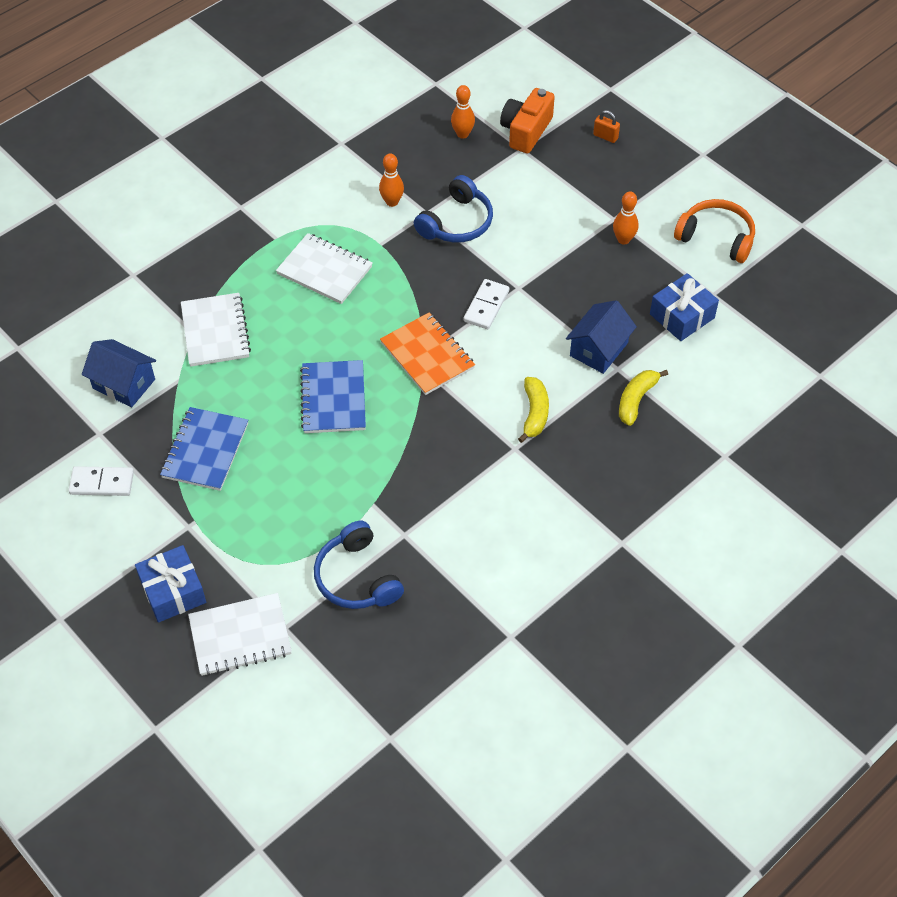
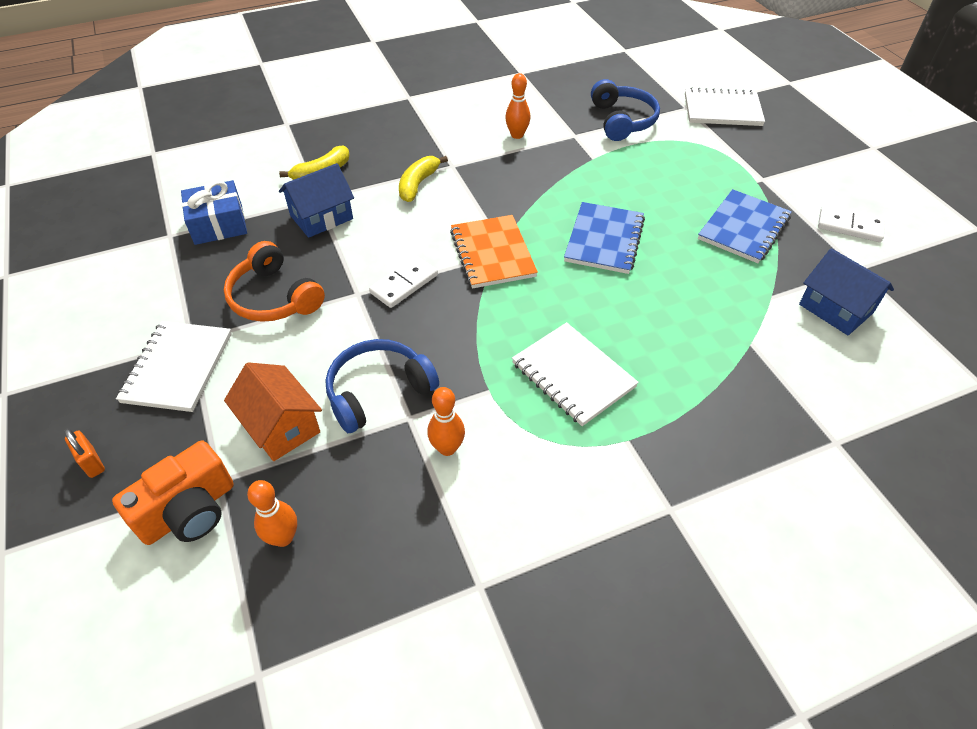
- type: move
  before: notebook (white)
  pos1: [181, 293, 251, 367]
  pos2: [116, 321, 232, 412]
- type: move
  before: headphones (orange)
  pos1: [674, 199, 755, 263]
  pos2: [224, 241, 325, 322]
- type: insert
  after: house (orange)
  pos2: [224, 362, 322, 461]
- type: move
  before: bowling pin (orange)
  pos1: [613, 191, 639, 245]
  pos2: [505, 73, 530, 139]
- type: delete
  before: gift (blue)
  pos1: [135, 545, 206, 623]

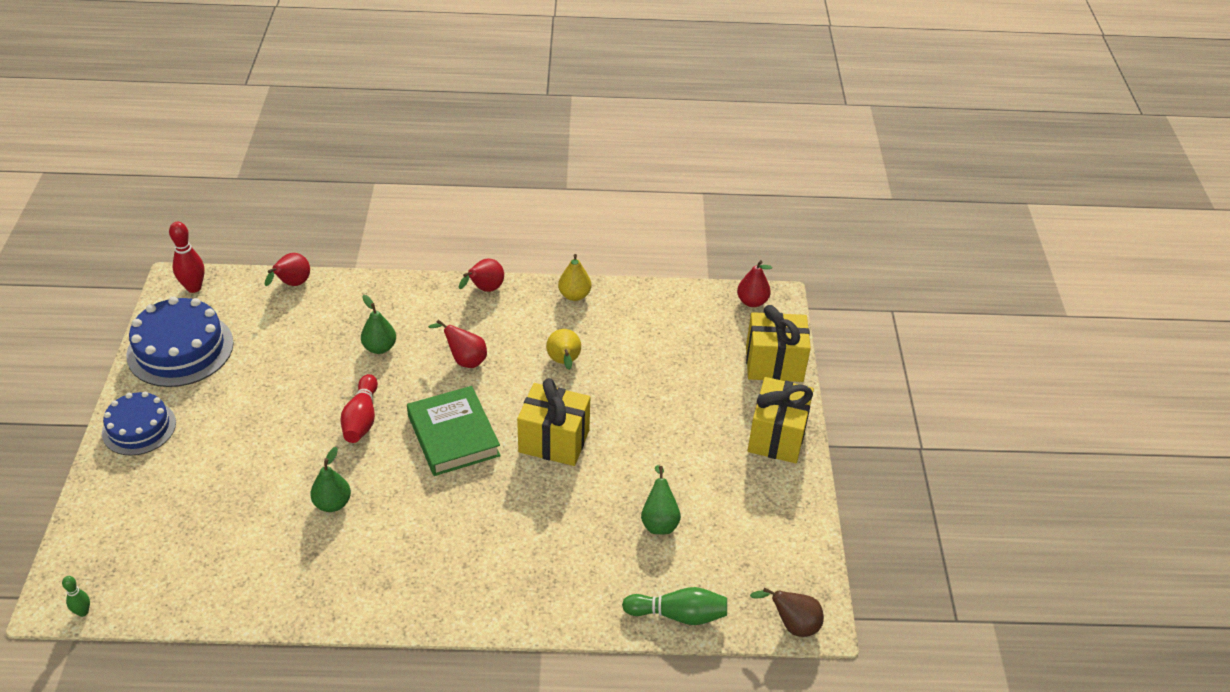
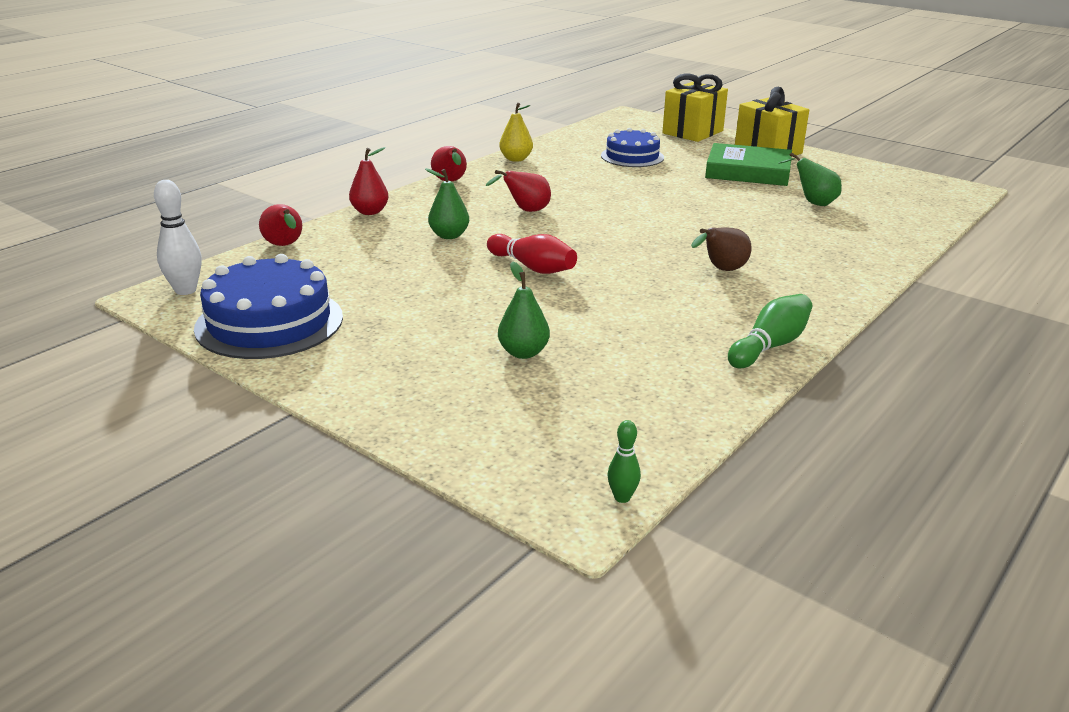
- type: recolor
  before: bowling pin (red)
  after: bowling pin (white)
  pos1: [169, 222, 205, 293]
  pos2: [154, 180, 202, 295]
- type: move
  before: pear (red)
  pos1: [737, 260, 772, 307]
  pos2: [349, 147, 389, 215]
- type: move
  before: pear (green)
  pos1: [310, 447, 351, 512]
  pos2: [498, 262, 550, 359]
- type: move
  before: cake (blue)
  pos1: [102, 392, 176, 456]
  pos2: [601, 128, 664, 167]
- type: move
  before: pear (brown)
  pos1: [750, 587, 824, 637]
  pos2: [691, 227, 752, 271]
- type: move
  before: book (green)
  pos1: [407, 386, 501, 476]
  pos2: [705, 143, 792, 186]
- type: move
  before: bowling pin (green)
  pos1: [622, 587, 727, 625]
  pos2: [728, 294, 812, 368]
- type: delete
  before: gift (yellow)
  pos1: [517, 378, 590, 466]
- type: delete
  before: pear (yellow)
  pos1: [546, 329, 581, 370]

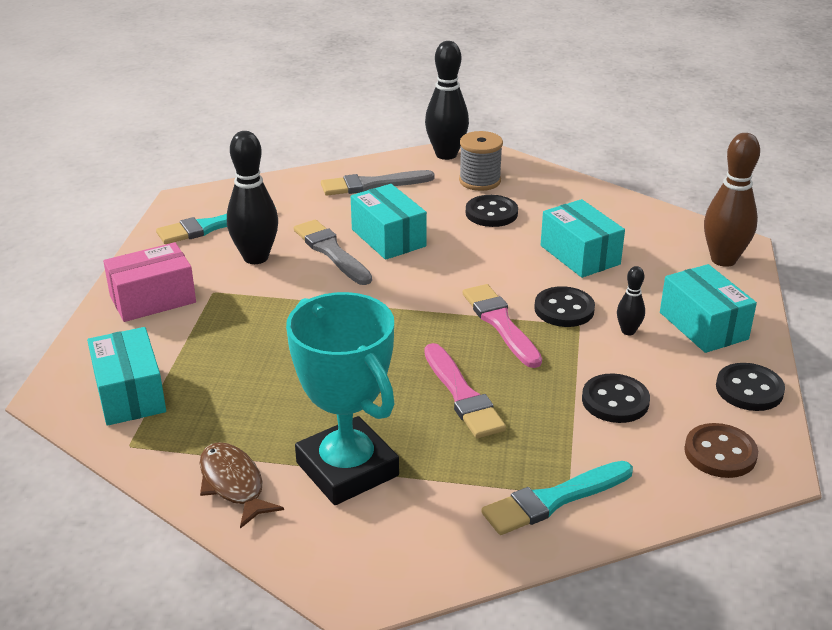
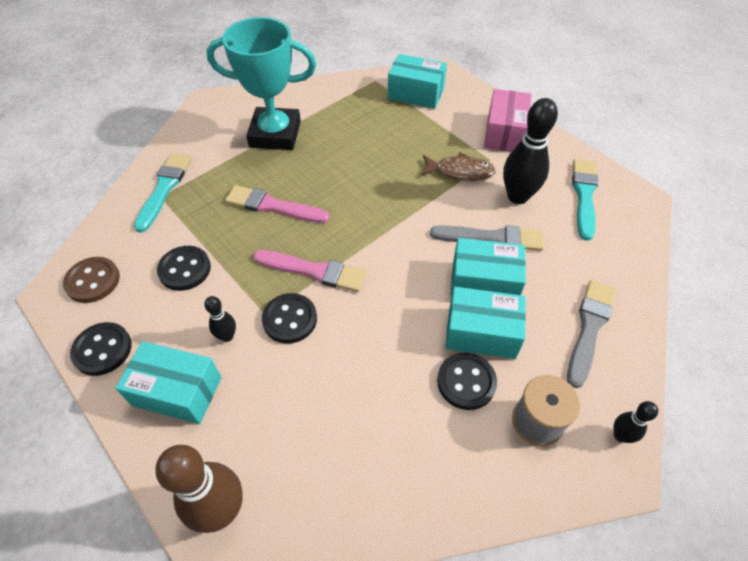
- type: move
  before: fish (brown)
  pos1: [200, 442, 284, 529]
  pos2: [421, 152, 496, 181]
- type: move
  before: box (turquoise)
  pos1: [541, 199, 625, 278]
  pos2: [445, 287, 526, 359]
- type: resize
  before: bowling pin (black)
  pos1: [425, 41, 469, 160]
  pos2: [613, 401, 658, 443]
  scale: 0.5

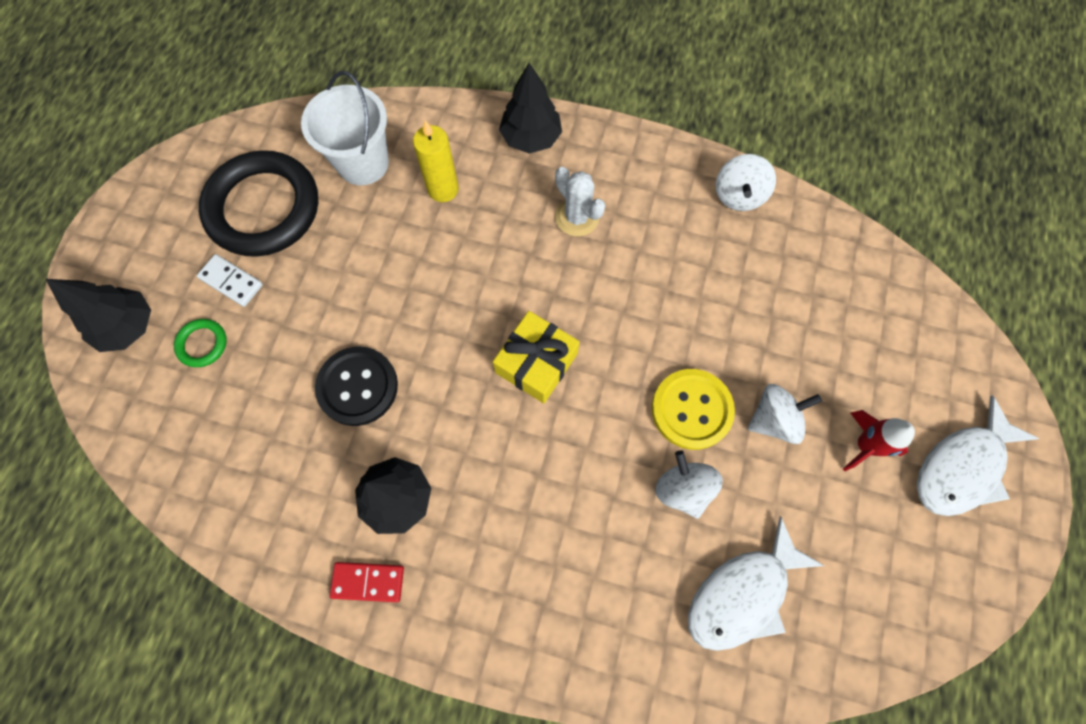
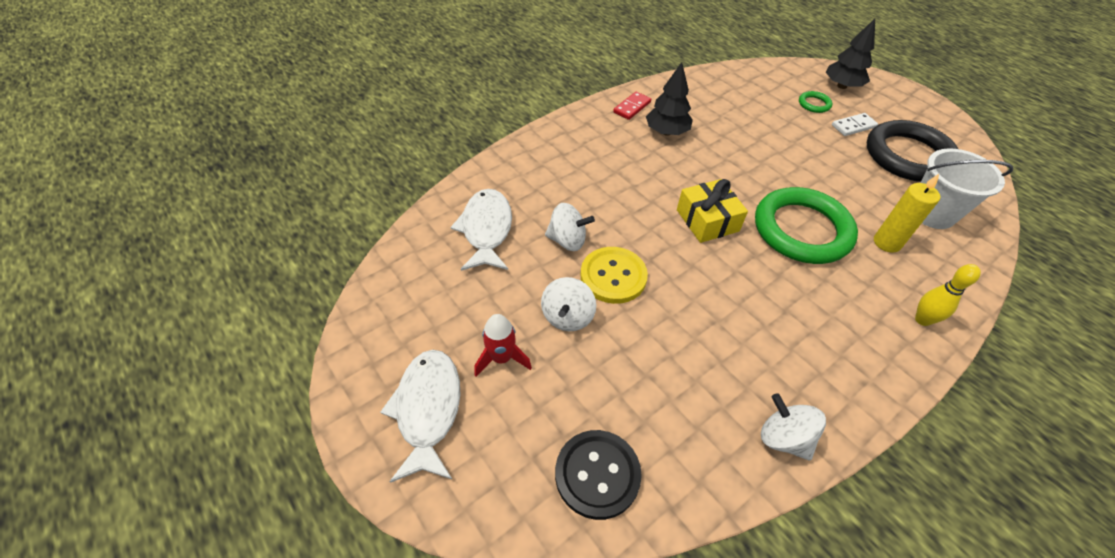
- type: move
  before: button (black)
  pos1: [315, 347, 398, 426]
  pos2: [555, 430, 642, 520]
- type: insert
  after: ring (green)
  pos2: [755, 187, 858, 264]
- type: replace
  before: tree (black)
  after: bowling pin (yellow)
  pos1: [499, 63, 562, 154]
  pos2: [915, 264, 981, 326]
- type: delete
  before: cactus (white)
  pos1: [555, 167, 605, 236]

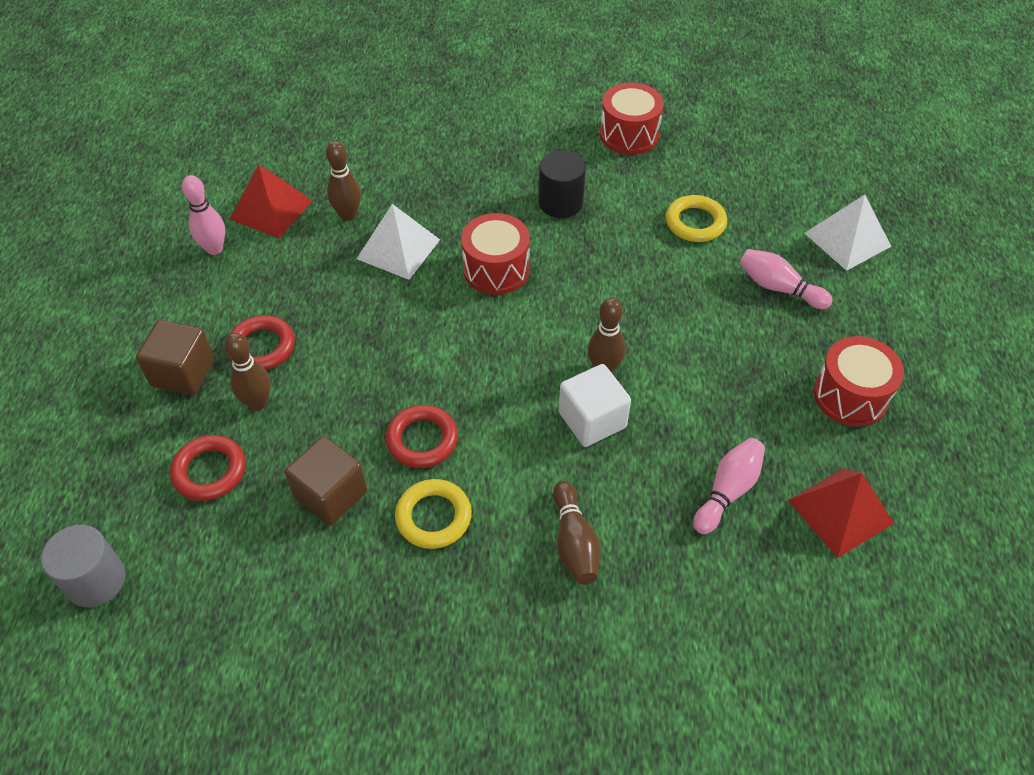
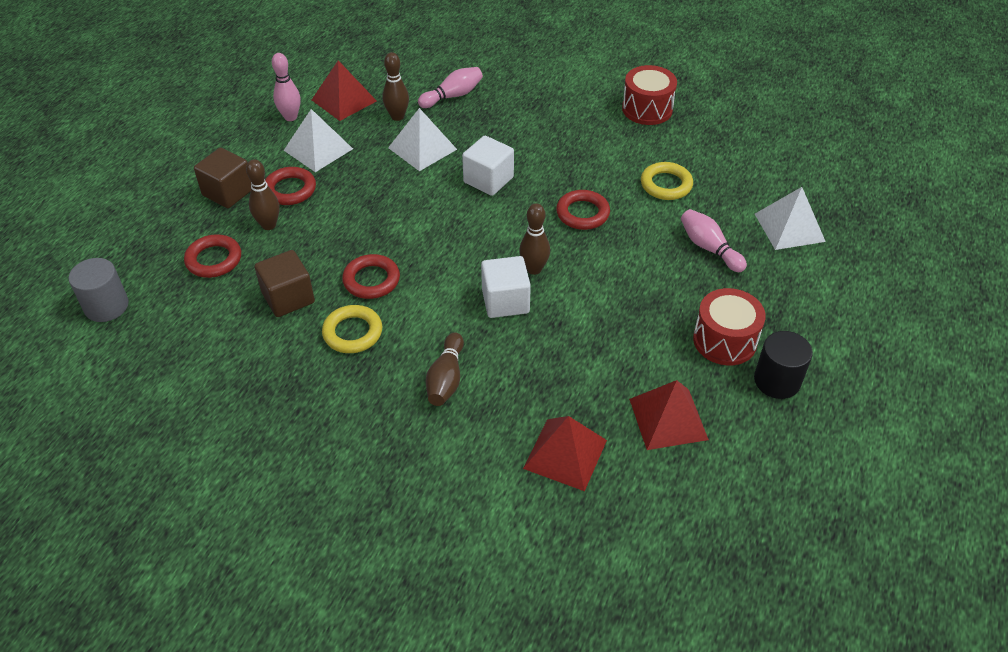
- type: insert
  after: pyramid (white)
  pos2: [284, 109, 353, 172]
- type: move
  before: bowling pin (pink)
  pos1: [693, 438, 765, 534]
  pos2: [418, 67, 483, 108]
- type: replace
  before: drum (red)
  after: cube (white)
  pos1: [461, 213, 530, 295]
  pos2: [462, 136, 514, 196]
- type: insert
  after: pyramid (red)
  pos2: [523, 416, 607, 491]
- type: insert
  after: ring (red)
  pos2: [556, 190, 610, 230]
- type: move
  before: cylinder (black)
  pos1: [539, 150, 586, 218]
  pos2: [754, 331, 813, 399]

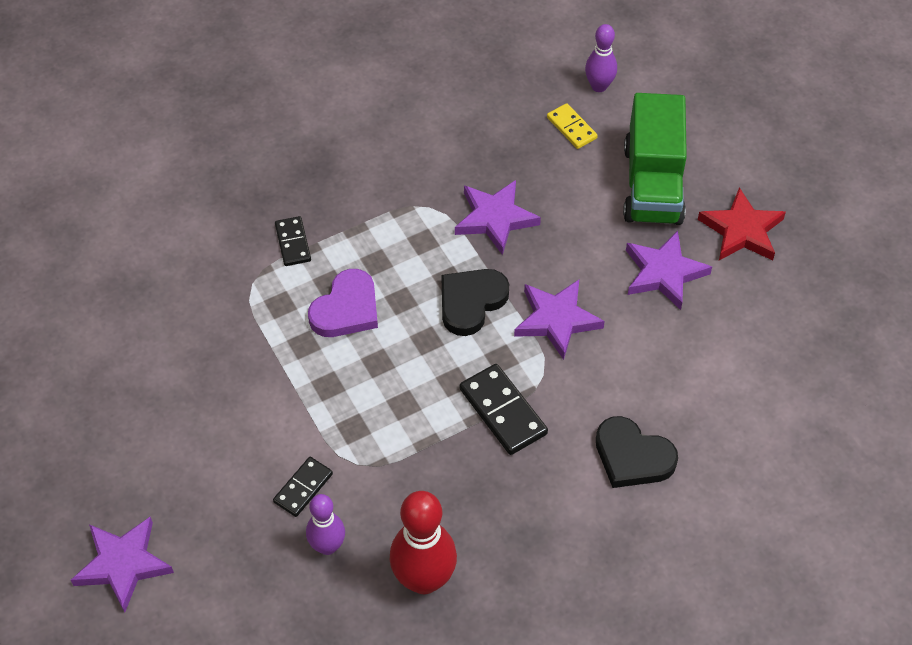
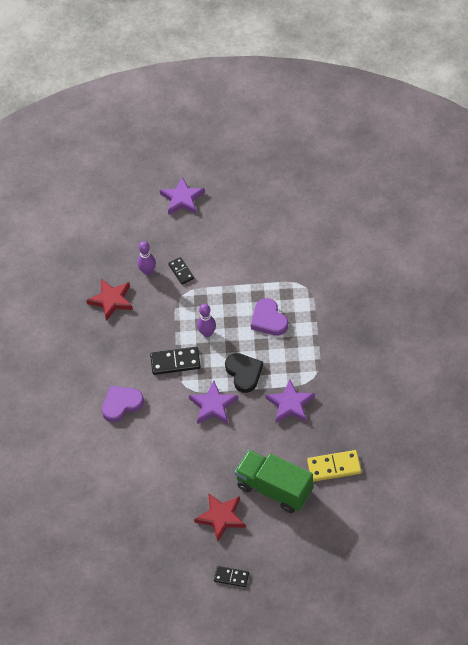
- type: replace
  before: bowling pin (red)
  after: star (red)
  pos1: [390, 491, 457, 594]
  pos2: [86, 279, 133, 321]
- type: recolor
  before: heart (black)
  after: heart (purple)
  pos1: [596, 416, 678, 488]
  pos2: [102, 386, 144, 422]
- type: move
  before: bowling pin (purple)
  pos1: [585, 24, 617, 92]
  pos2: [197, 304, 216, 337]
- type: move
  before: domino (black)
  pos1: [275, 216, 311, 266]
  pos2: [214, 566, 249, 587]
- type: resize
  before: domino (yellow)
  pos1: [547, 103, 598, 149]
  pos2: [307, 450, 361, 482]
  scale: 1.59
- type: delete
  before: star (purple)
  pos1: [626, 231, 712, 310]

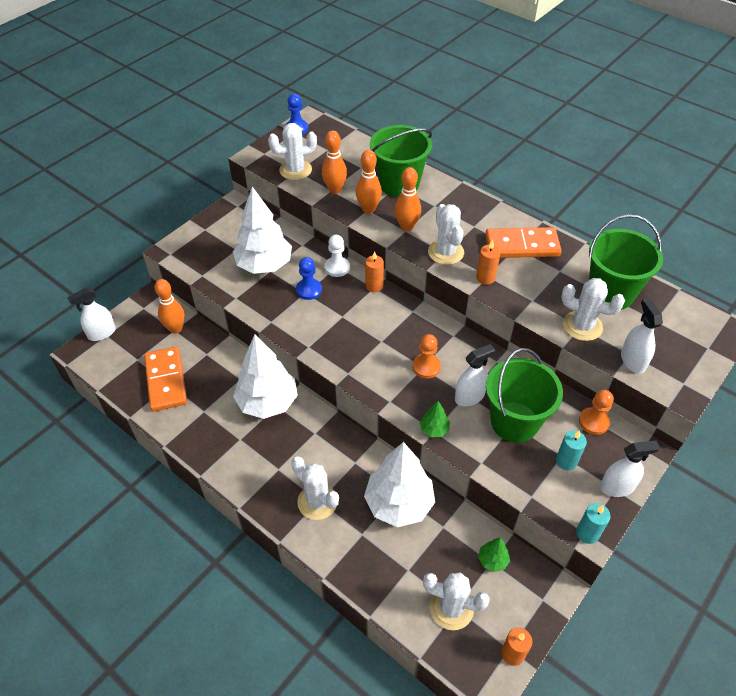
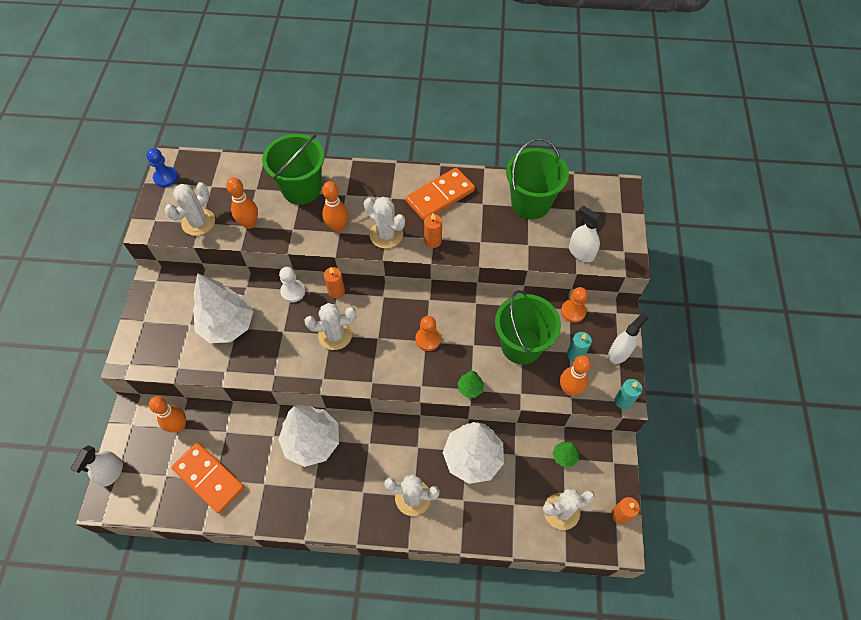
- type: move
  before: cactus (white)
  pos1: [561, 278, 625, 341]
  pos2: [305, 303, 356, 350]
- type: move
  before: bowling pin (orange)
  pos1: [356, 150, 382, 213]
  pos2: [560, 355, 591, 396]
- type: delete
  before: pawn (blue)
  pos1: [296, 257, 322, 300]
- type: delete
  before: spray bottle (white)
  pos1: [455, 344, 495, 406]

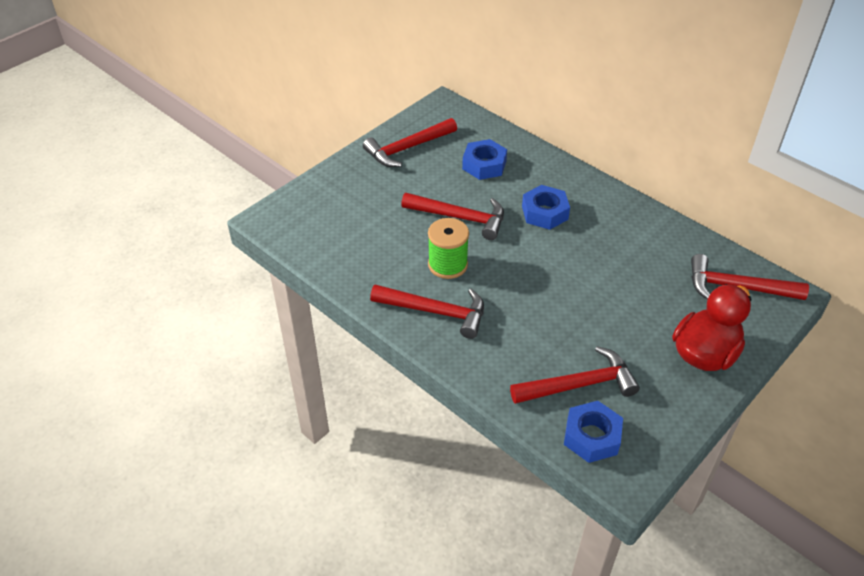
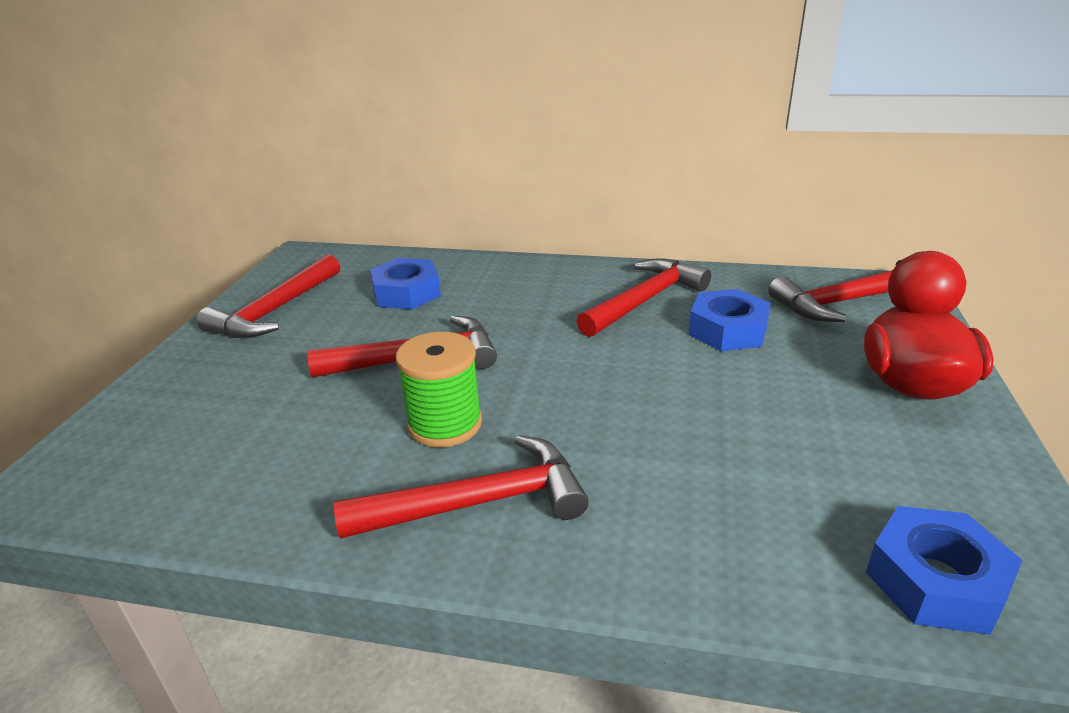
- type: move
  before: hammer (red)
  pos1: [510, 346, 640, 404]
  pos2: [576, 258, 711, 337]
- type: move
  before: nut (blue)
  pos1: [522, 185, 570, 230]
  pos2: [689, 289, 771, 351]

